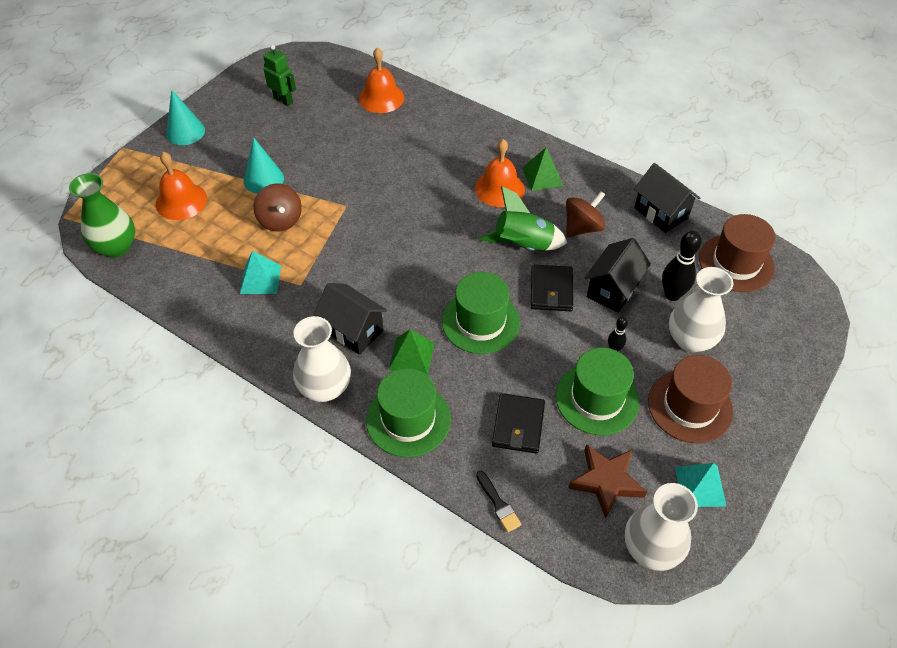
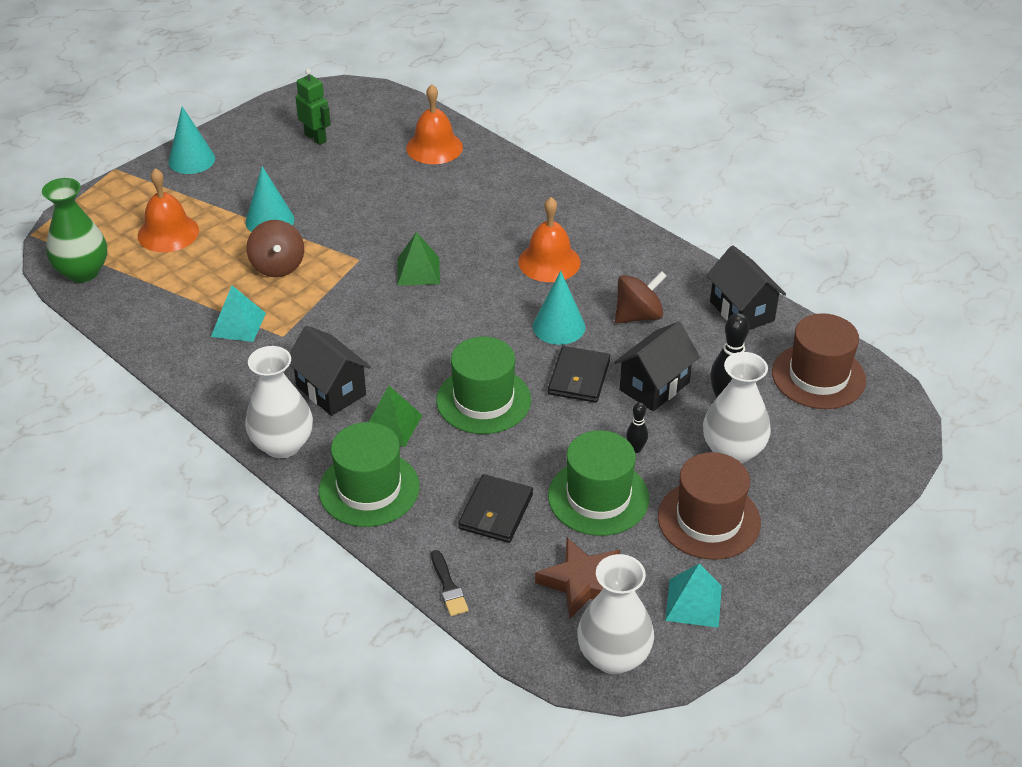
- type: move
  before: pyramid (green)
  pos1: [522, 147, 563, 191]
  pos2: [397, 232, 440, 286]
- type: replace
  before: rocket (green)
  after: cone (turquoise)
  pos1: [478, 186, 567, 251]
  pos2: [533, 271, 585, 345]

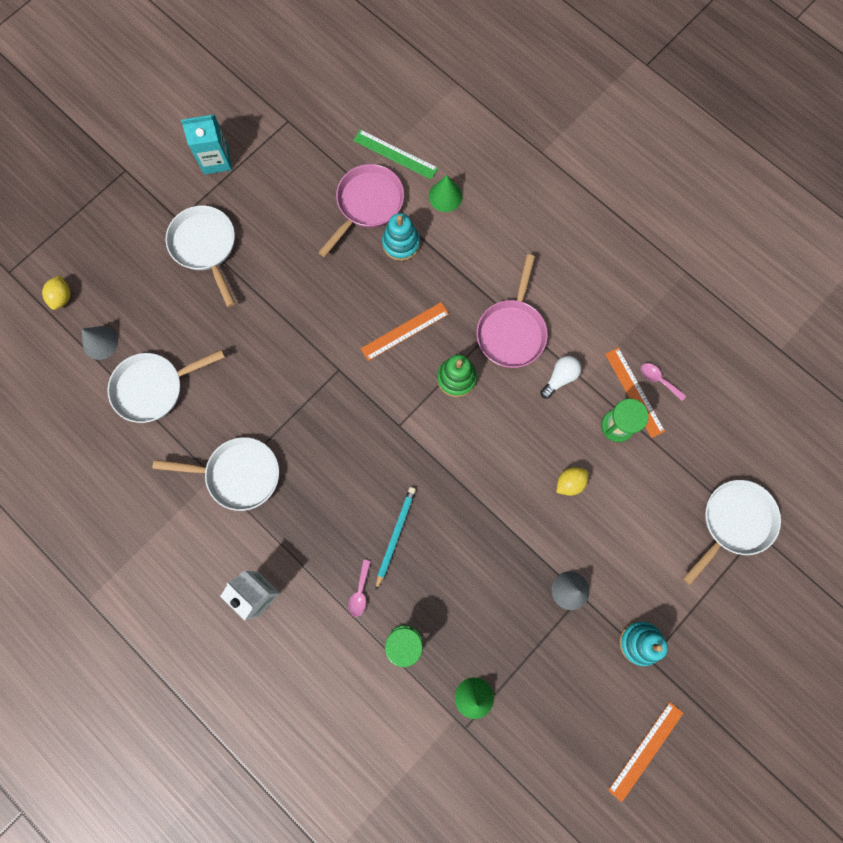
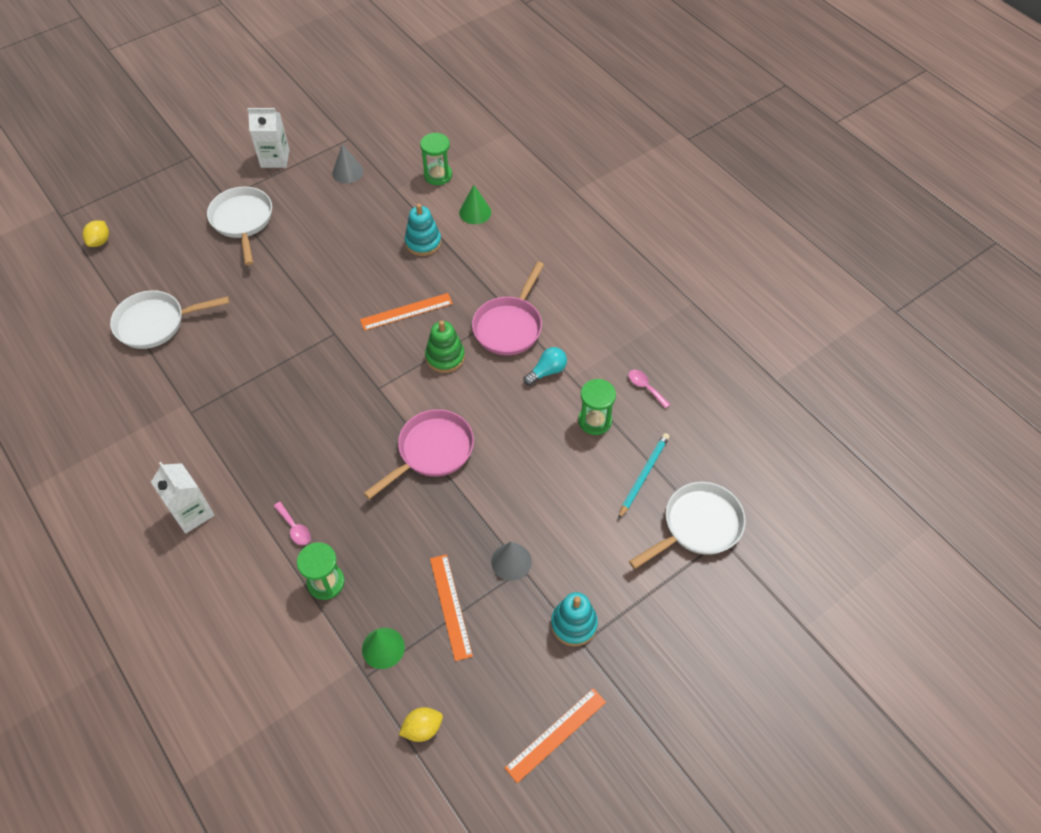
- type: recolor
  before: carton (turquoise)
  after: carton (white)
  pos1: [181, 114, 232, 175]
  pos2: [247, 108, 290, 168]
- type: rotate
  before: spoon (pink)
  pos1: [348, 560, 371, 617]
  pos2: [274, 502, 311, 545]
  turn: -60
- type: move
  before: cone (grey)
  pos1: [82, 326, 118, 360]
  pos2: [332, 144, 364, 184]
- type: move
  before: pan (pink)
  pos1: [318, 164, 404, 257]
  pos2: [364, 409, 474, 499]
- type: move
  before: lemon (yellow)
  pos1: [556, 467, 589, 496]
  pos2: [399, 707, 443, 742]
- type: replace
  before: ruler (green)
  after: hourglass (green)
  pos1: [353, 129, 438, 179]
  pos2: [420, 133, 452, 185]
- type: move
  before: ruler (orange)
  pos1: [605, 348, 665, 438]
  pos2: [430, 554, 473, 661]
- type: recolor
  before: light bulb (white)
  after: light bulb (turquoise)
  pos1: [540, 356, 581, 399]
  pos2: [524, 347, 567, 386]
- type: move
  before: pencil (turquoise)
  pos1: [376, 487, 416, 590]
  pos2: [618, 433, 670, 519]
- type: delete
  before: pan (white)
  pos1: [152, 437, 279, 511]

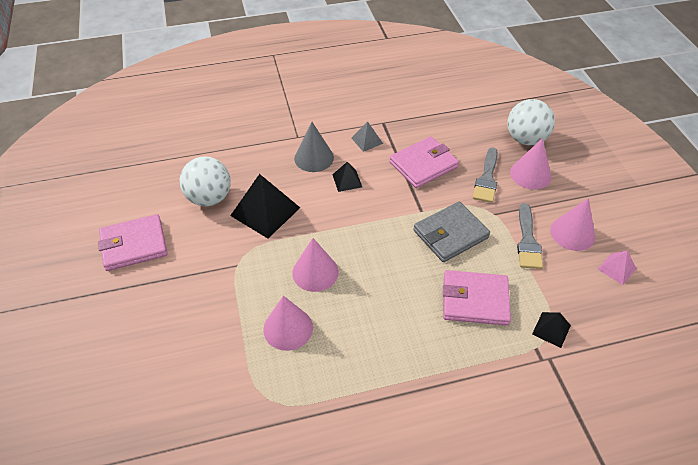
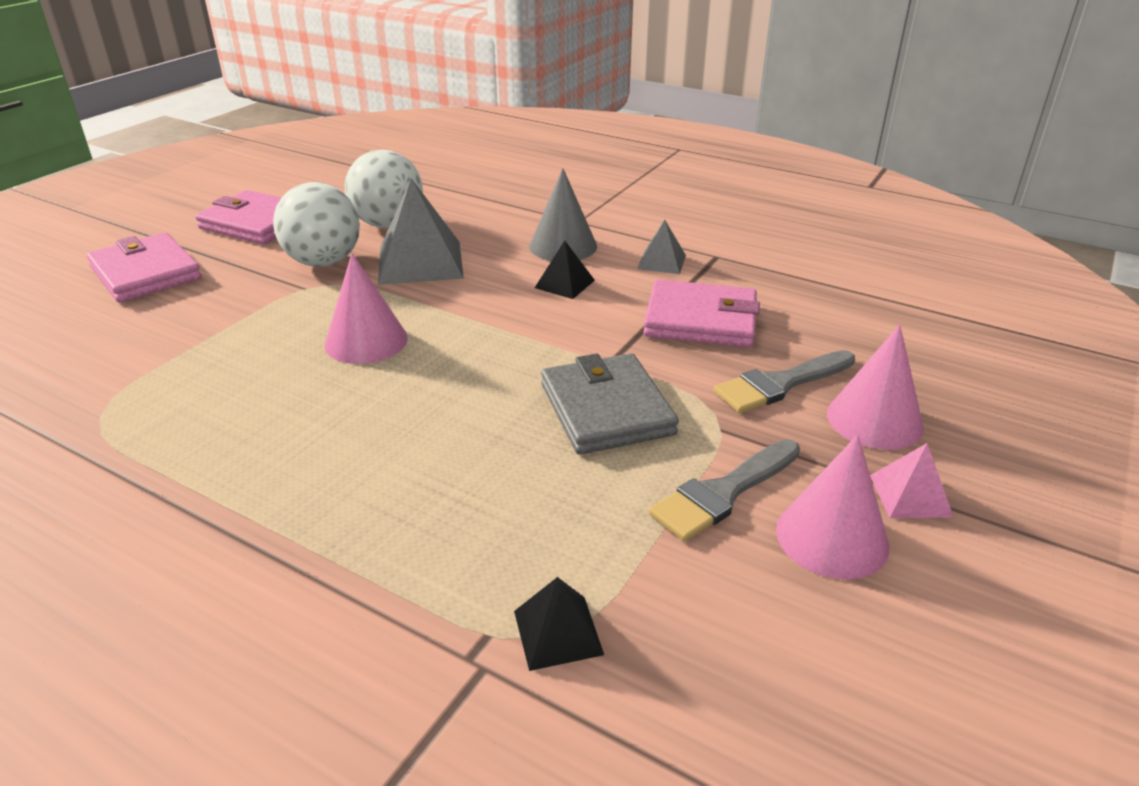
- type: move
  before: wallet (pink)
  pos1: [443, 270, 511, 326]
  pos2: [87, 232, 202, 303]
- type: move
  before: ball (white)
  pos1: [507, 99, 555, 145]
  pos2: [273, 182, 360, 267]
- type: recolor
  before: pyramid (black)
  after: pyramid (grey)
  pos1: [230, 174, 300, 238]
  pos2: [378, 178, 464, 285]
- type: rotate
  before: wallet (grey)
  pos1: [413, 202, 490, 262]
  pos2: [541, 353, 679, 455]
  turn: 60
- type: move
  before: pyramid (pink)
  pos1: [598, 251, 636, 285]
  pos2: [870, 443, 953, 518]
- type: delete
  before: cone (pink)
  pos1: [263, 296, 313, 351]

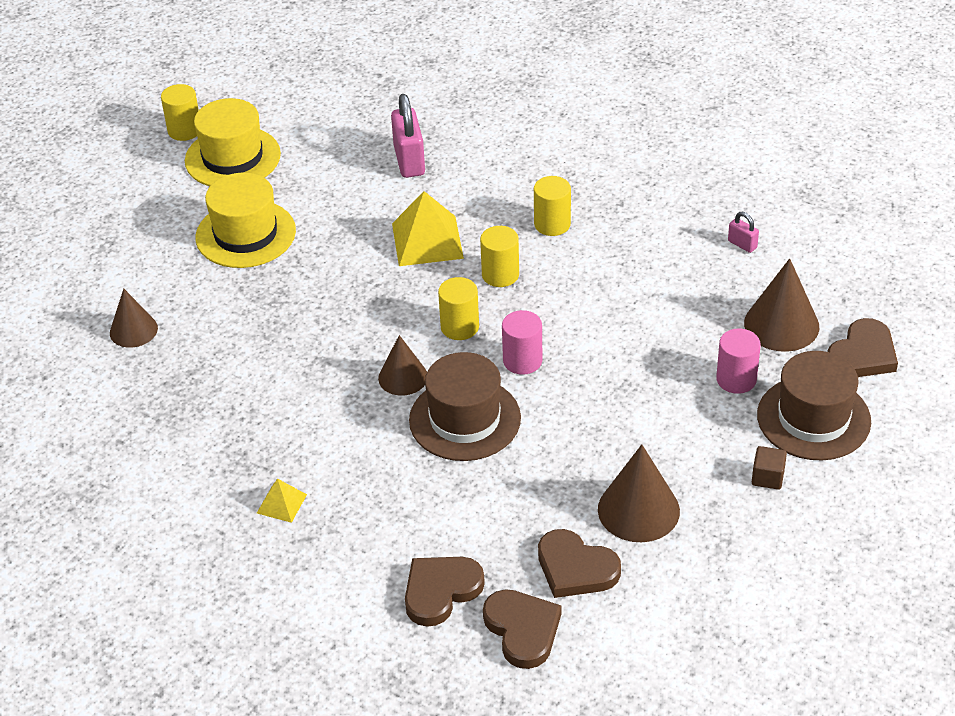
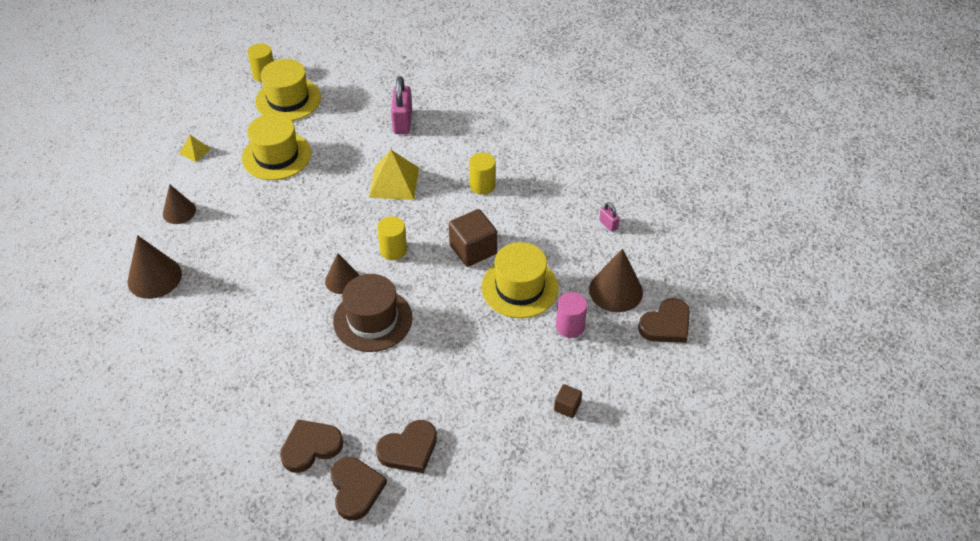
- type: move
  before: cone (brown)
  pos1: [598, 444, 680, 542]
  pos2: [128, 235, 182, 299]
- type: move
  before: pyramid (yellow)
  pos1: [257, 479, 307, 523]
  pos2: [179, 135, 211, 162]
- type: rotate
  before: heart (brown)
  pos1: [538, 529, 621, 598]
  pos2: [376, 420, 437, 473]
  turn: -75
- type: insert
  after: cube (brown)
  pos2: [449, 209, 497, 267]
- type: insert
  after: hat (yellow)
  pos2: [481, 242, 558, 318]
- type: delete
  before: cylinder (yellow)
  pos1: [480, 226, 519, 287]
- type: delete
  before: cylinder (pink)
  pos1: [502, 310, 542, 375]
- type: delete
  before: hat (brown)
  pos1: [757, 351, 871, 460]

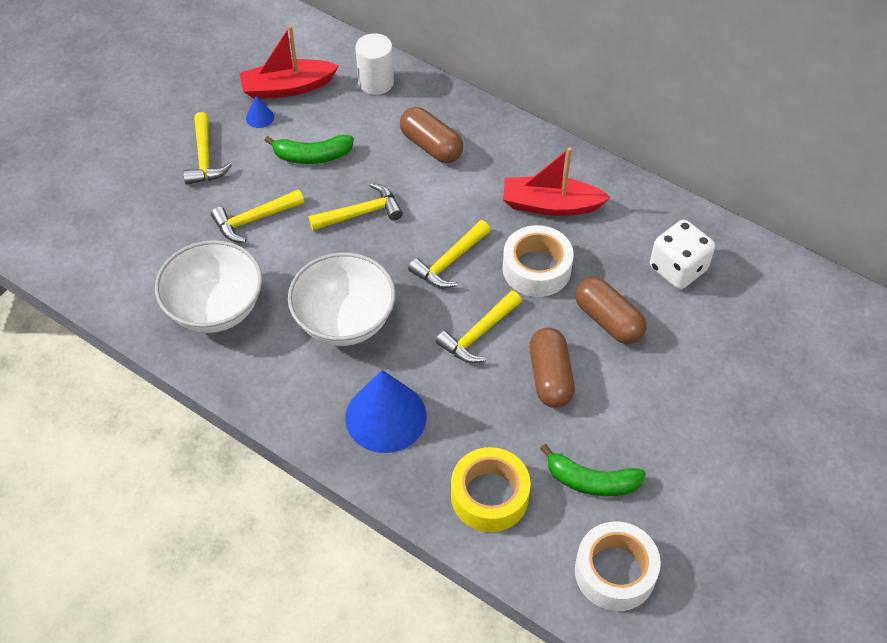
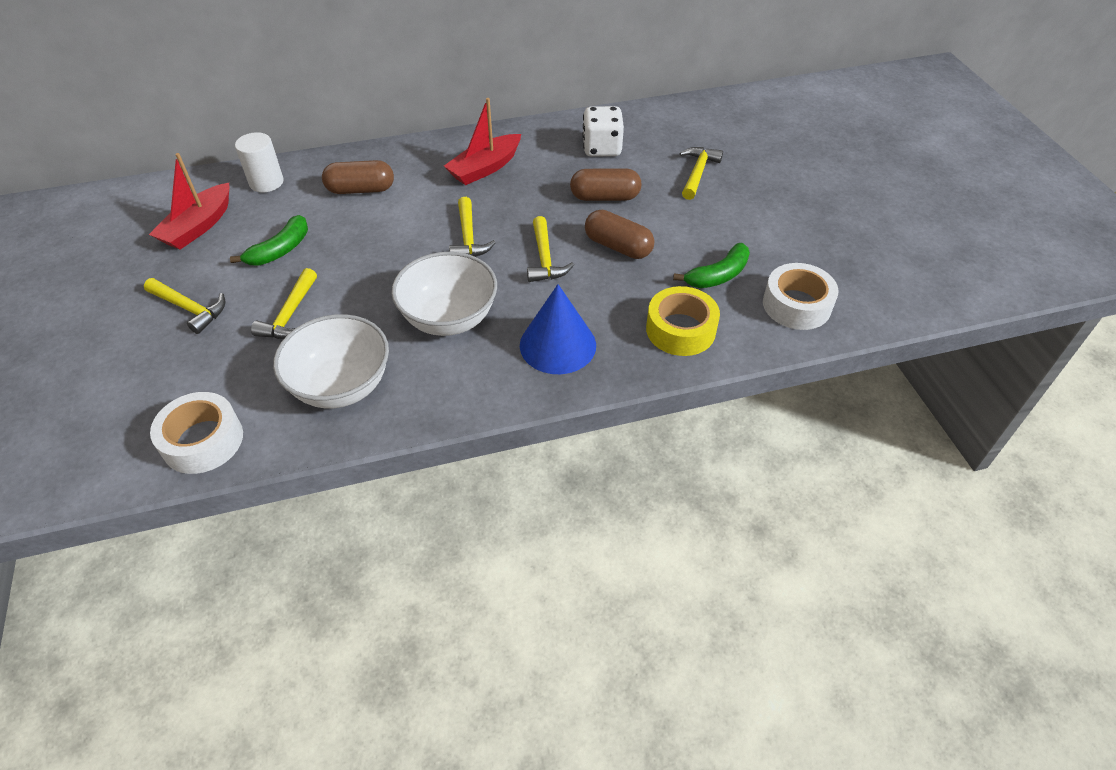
- type: move
  before: tape (white)
  pos1: [502, 225, 574, 297]
  pos2: [150, 392, 243, 474]
- type: move
  before: hammer (yellow)
  pos1: [309, 183, 403, 231]
  pos2: [679, 147, 723, 200]
- type: delete
  before: cone (blue)
  pos1: [246, 96, 274, 128]

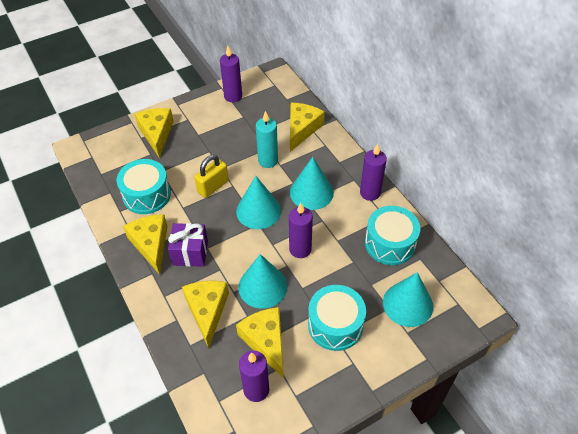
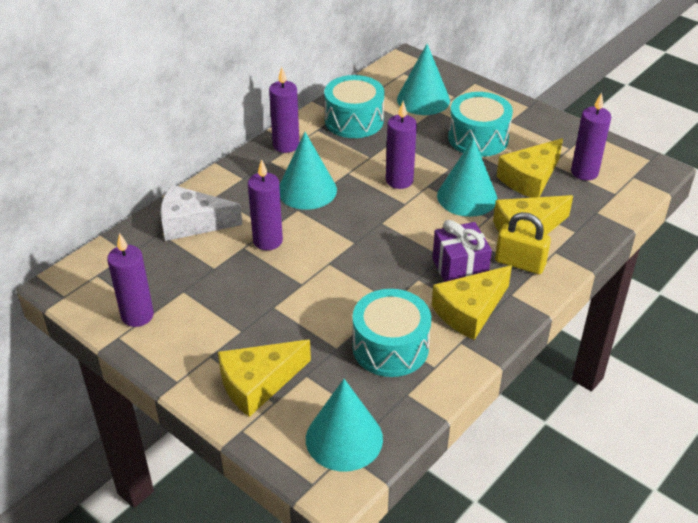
- type: recolor
  before: cheese (yellow)
  after: cheese (white)
  pos1: [290, 103, 325, 152]
  pos2: [160, 185, 243, 241]
- type: recolor
  before: candle (turquoise)
  after: candle (purple)
  pos1: [256, 111, 278, 168]
  pos2: [248, 159, 283, 250]
- type: move
  before: cone (turquoise)
  pos1: [236, 176, 281, 229]
  pos2: [306, 379, 383, 472]
- type: move
  before: padlock (yellow)
  pos1: [194, 155, 229, 198]
  pos2: [495, 212, 551, 274]

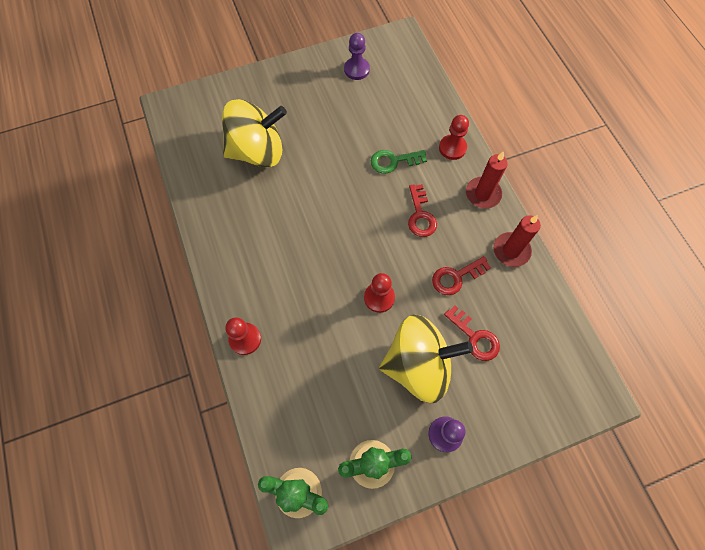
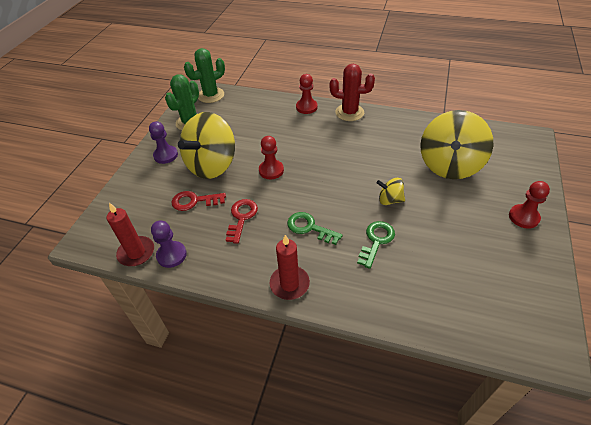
- type: move
  before: candle (red)
  pos1: [493, 215, 541, 267]
  pos2: [107, 203, 154, 266]
- type: move
  before: pawn (purple)
  pos1: [344, 33, 370, 80]
  pos2: [151, 221, 187, 268]
- type: recolor
  before: key (red)
  after: key (green)
  pos1: [408, 184, 437, 237]
  pos2: [287, 212, 343, 245]
- type: insert
  after: cactus (red)
  pos2: [330, 63, 375, 121]
- type: insert
  after: spinning top (yellow)
  pos2: [377, 178, 405, 205]
- type: move
  before: pawn (red)
  pos1: [439, 115, 469, 160]
  pos2: [509, 181, 550, 229]

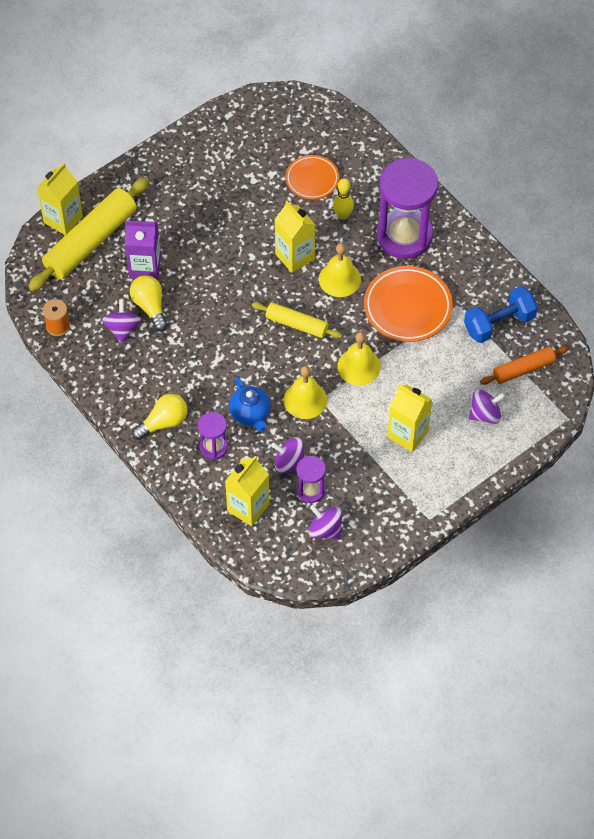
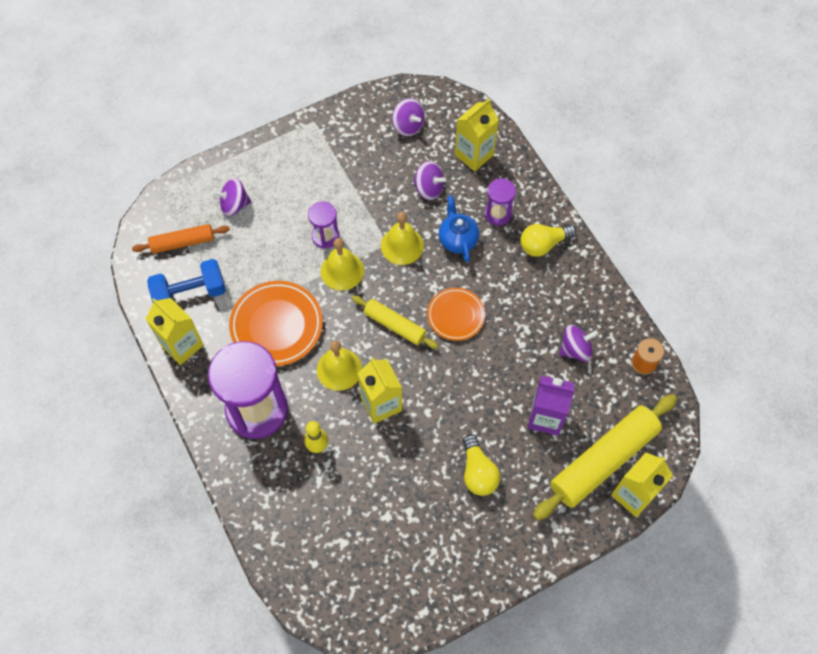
- type: move
  before: carton (yellow)
  pos1: [387, 384, 432, 452]
  pos2: [145, 298, 204, 365]
- type: move
  before: hourglass (purple)
  pos1: [296, 456, 326, 503]
  pos2: [308, 201, 339, 249]
- type: move
  before: plate (orange)
  pos1: [286, 155, 339, 199]
  pos2: [427, 288, 485, 341]
- type: move
  before: light bulb (yellow)
  pos1: [130, 275, 167, 332]
  pos2: [463, 434, 500, 496]
- type: rotate
  before: spinning top (purple)
  pos1: [102, 299, 141, 343]
  pos2: [559, 325, 599, 362]
  turn: -120

